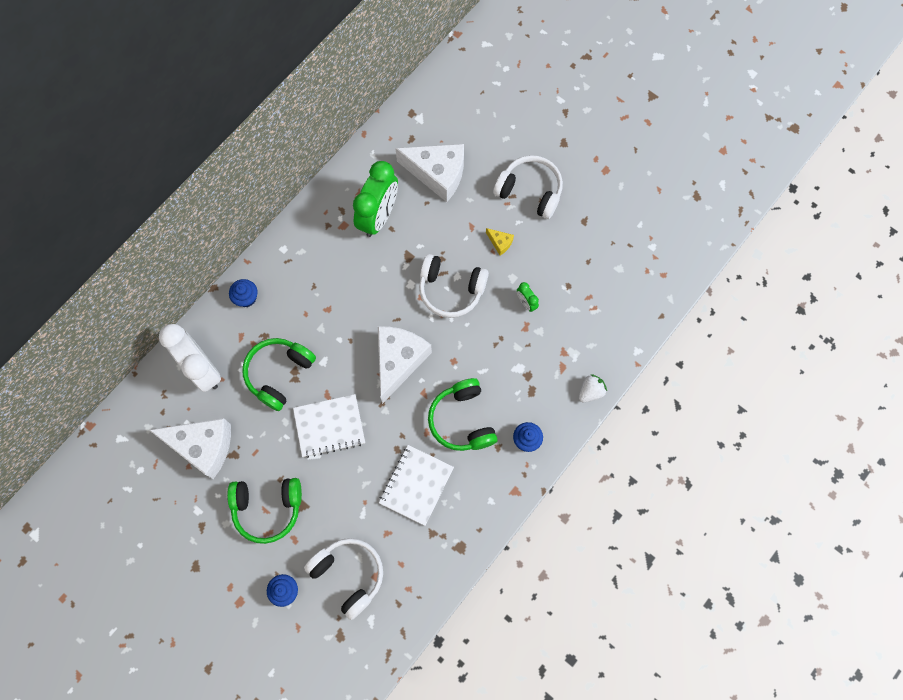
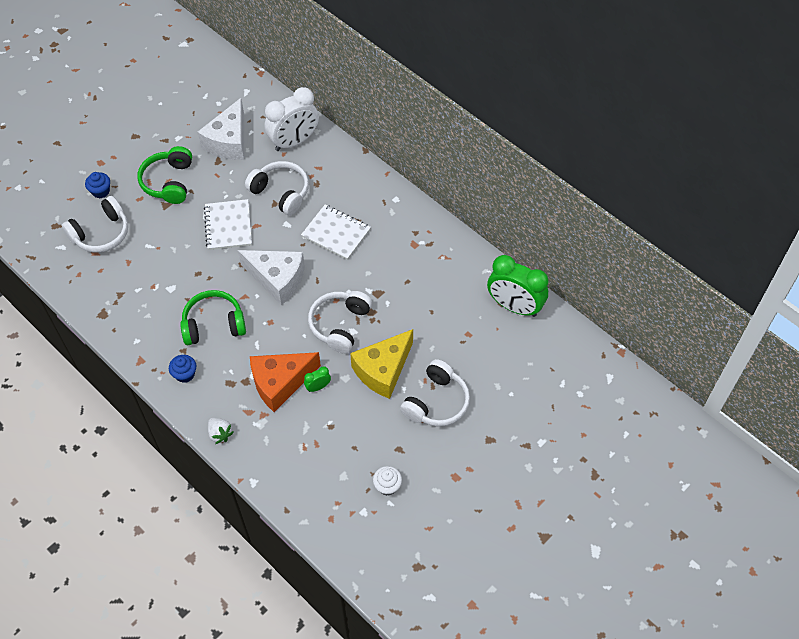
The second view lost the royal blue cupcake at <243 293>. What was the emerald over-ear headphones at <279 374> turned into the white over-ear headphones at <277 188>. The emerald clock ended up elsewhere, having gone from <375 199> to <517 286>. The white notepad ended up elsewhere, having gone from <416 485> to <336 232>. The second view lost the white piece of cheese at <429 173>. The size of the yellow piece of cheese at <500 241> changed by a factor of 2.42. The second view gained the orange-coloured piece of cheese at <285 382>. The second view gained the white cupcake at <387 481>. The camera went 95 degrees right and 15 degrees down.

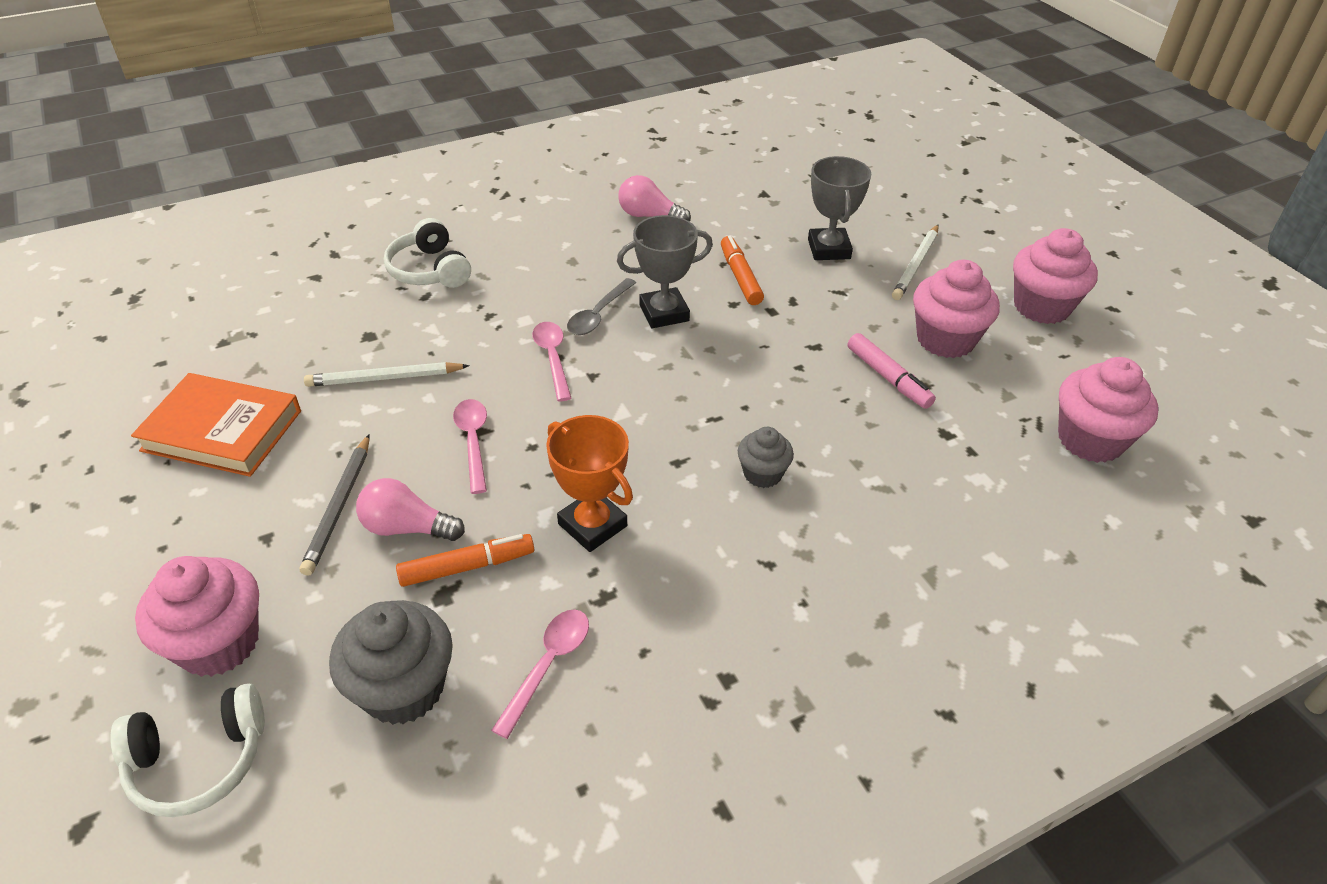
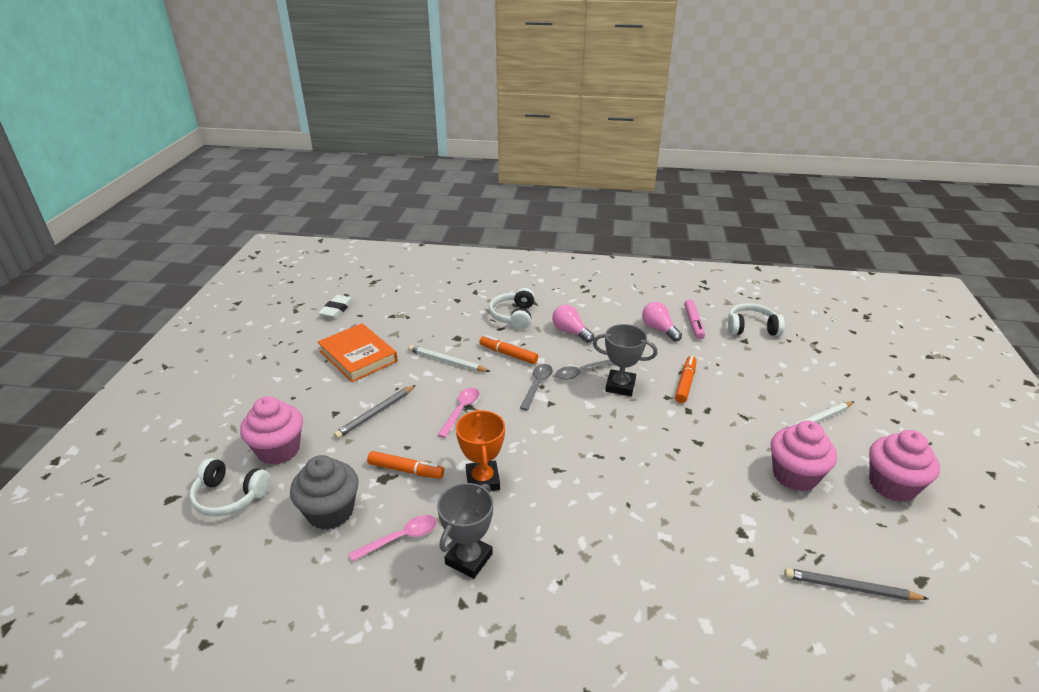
The rose-pink light bulb ended up elsewhere, having gone from <410 509> to <573 324>. What was the rose-pink tablespoon at <551 361> turned into the grey tablespoon at <536 387>. The second view lost the grey cupcake at <766 457>. The grey trophy ended up elsewhere, having gone from <839 208> to <465 531>. The rose-pink marker pen ended up elsewhere, having gone from <892 371> to <694 319>. Where the rose-pink cupcake stood at <1108 410>, the grey lead pencil came to stand at <856 584>. The second view gained the white eraser at <336 307>. The second view gained the orange-coloured marker pen at <508 349>. The second view gained the white over-ear headphones at <756 319>. The camera went 35 degrees right and 10 degrees down.

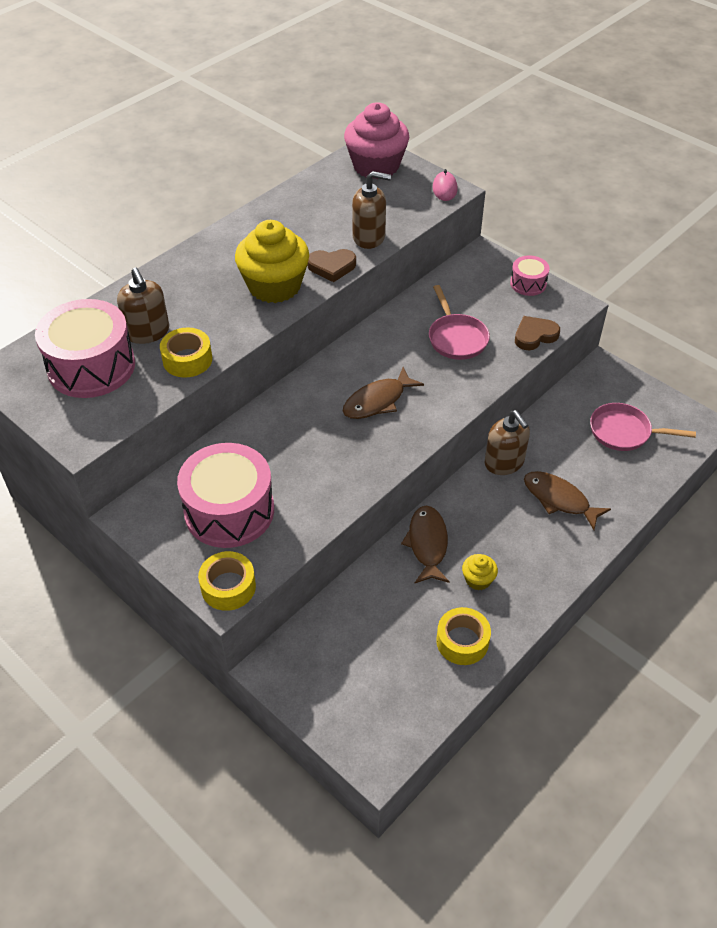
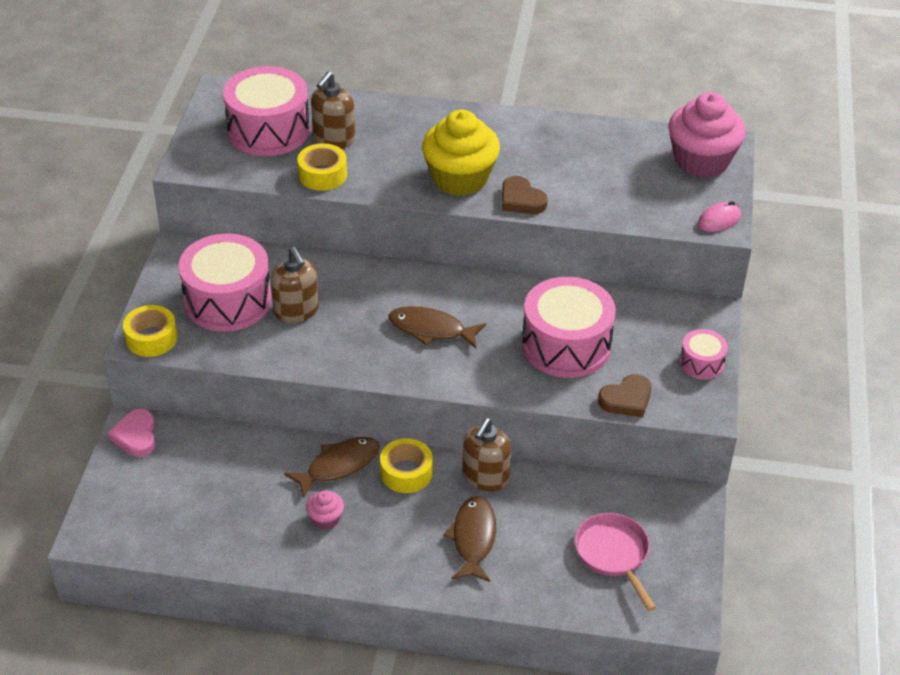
The dark brown soap dispenser ended up elsewhere, having gone from <371 210> to <294 285>. Where the rose-pink pan stood at <459 322>, the rose-pink drum came to stand at <569 327>. The yellow tape ended up elsewhere, having gone from <463 636> to <406 465>. What was the yellow cupcake at <480 572> turned into the rose-pink cupcake at <325 510>. The dark brown love heart at <537 333> ended up facing another way, 120 degrees clockwise from before. The second view gained the rose-pink love heart at <131 433>. The camera went 55 degrees right and 5 degrees down.

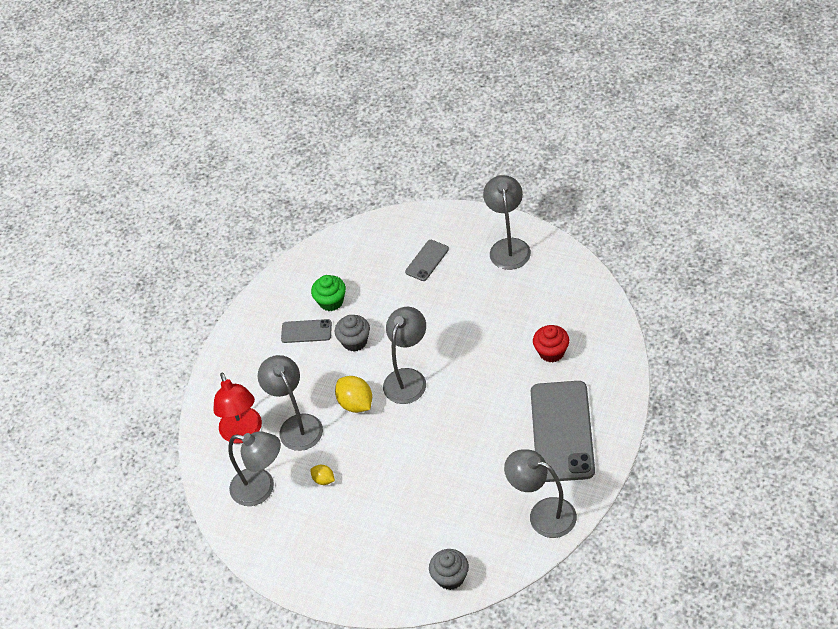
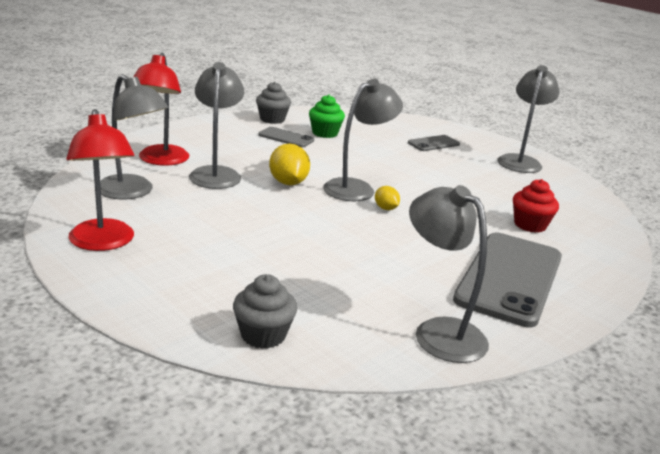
The yellow toy lemon ended up elsewhere, having gone from <322 475> to <387 198>. The grey cupcake ended up elsewhere, having gone from <352 333> to <273 103>. The second view gained the scarlet desk lamp at <100 180>. The camera went 15 degrees right and 25 degrees down.

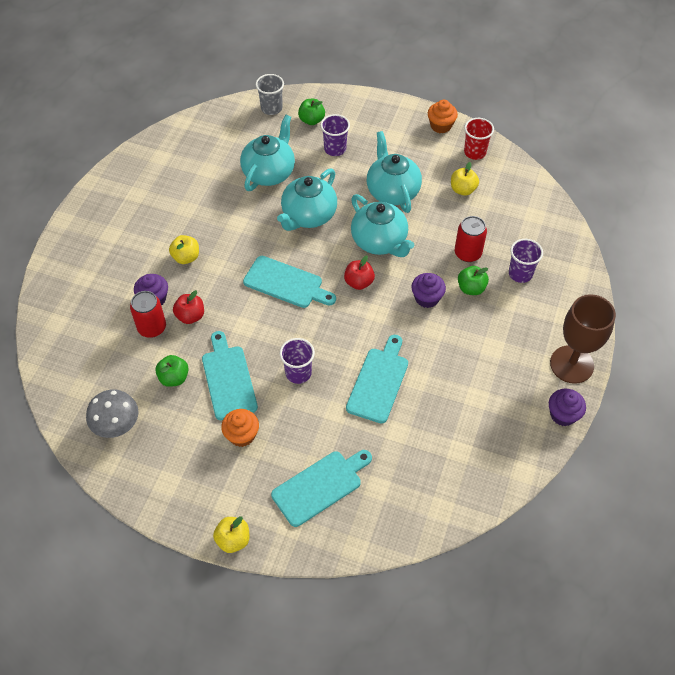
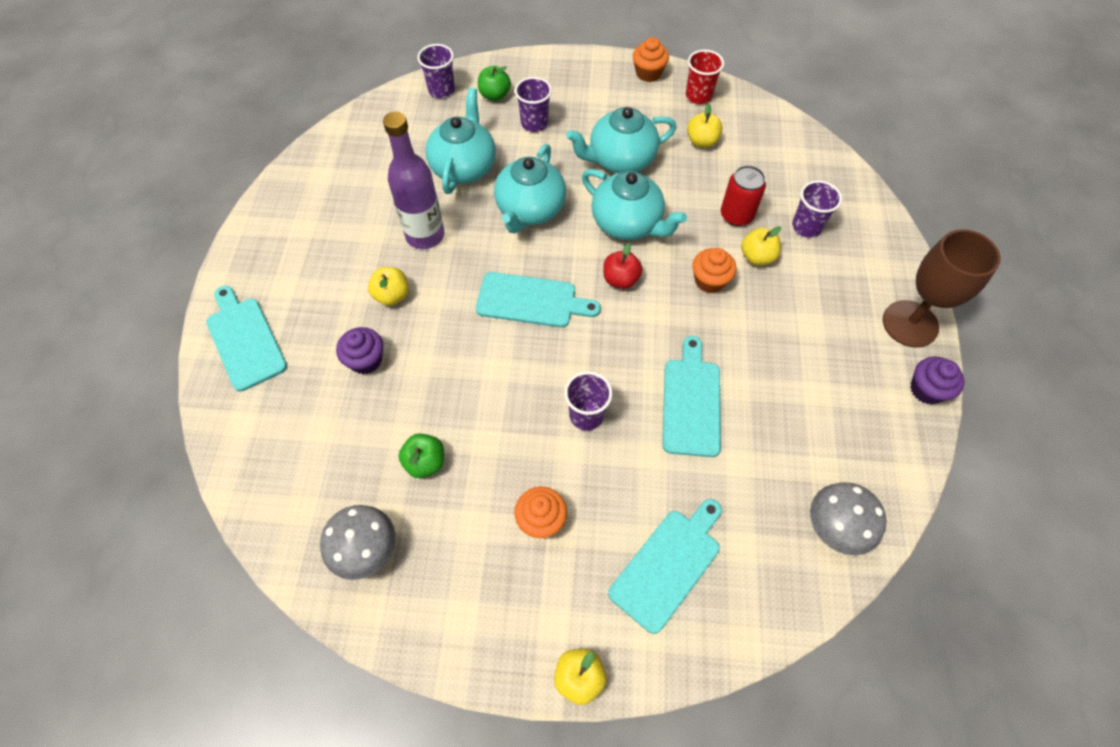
The second view lost the scarlet soda can at <148 314>. The second view lost the scarlet apple at <188 307>. The aqua cutting board ended up elsewhere, having gone from <230 375> to <246 339>. What was the grey beaker at <270 94> turned into the purple beaker at <436 71>. The aqua teapot at <394 172> ended up facing another way, 75 degrees counterclockwise from before. What was the purple cupcake at <428 290> turned into the orange-coloured cupcake at <714 270>. What was the emerald apple at <473 280> turned into the yellow apple at <761 245>. The second view gained the purple bottle at <413 180>. The second view gained the grey mushroom at <848 518>. The camera went 15 degrees left and 5 degrees up.

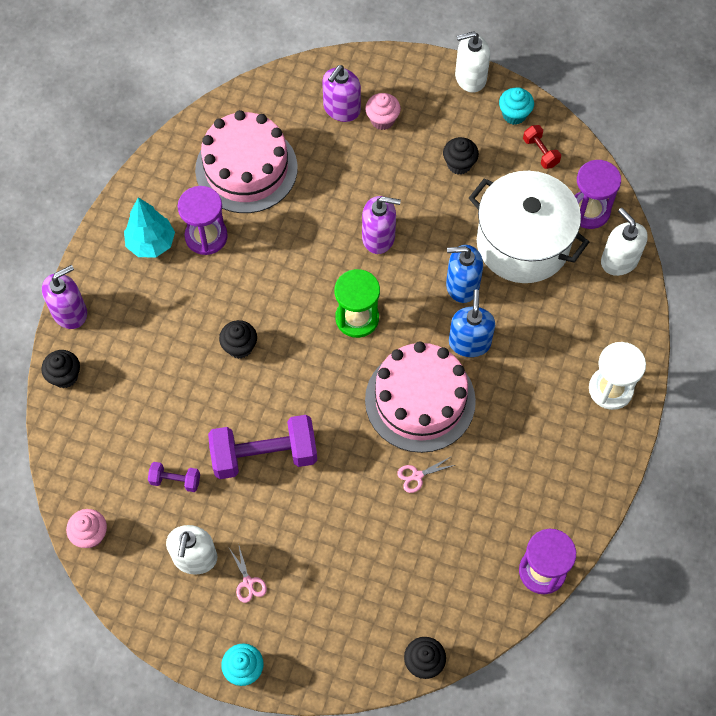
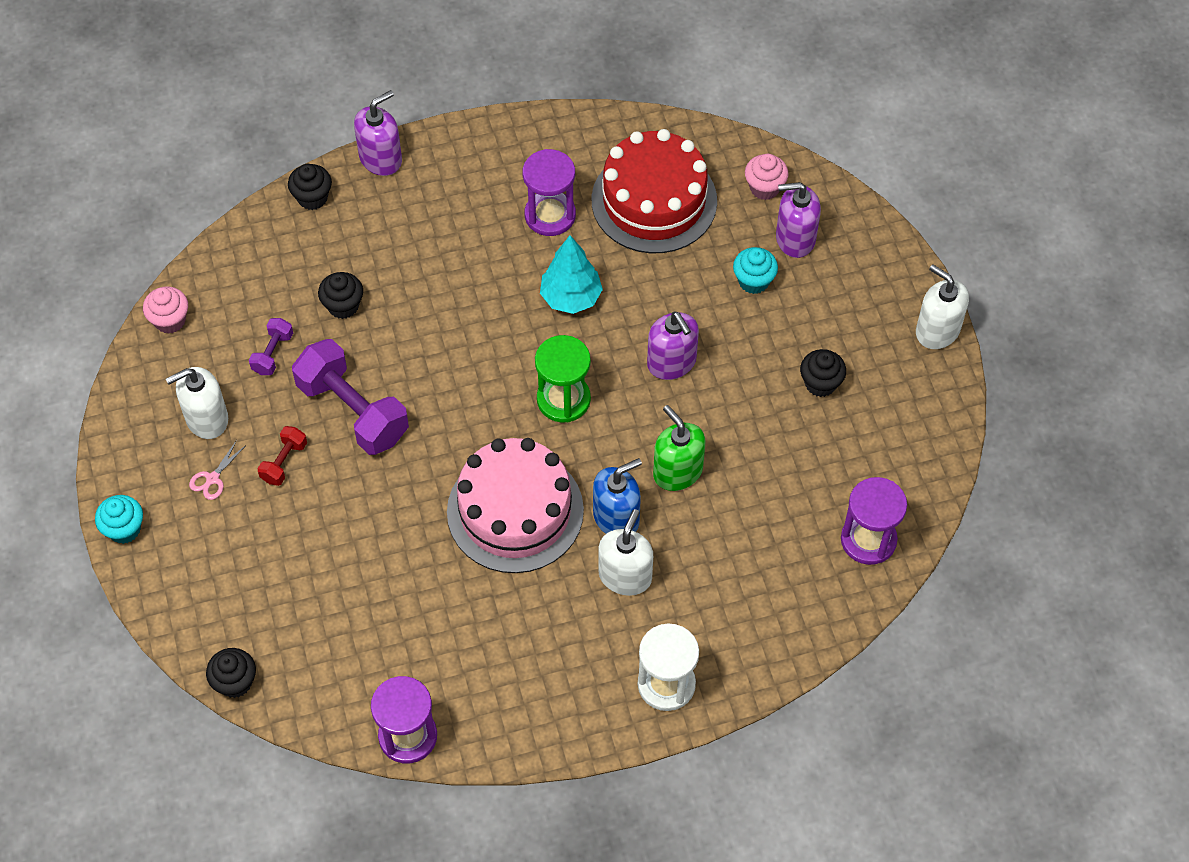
The purple soap dispenser at <64 297> ended up facing another way, 60 degrees counterclockwise from before. The aqua tree ended up elsewhere, having gone from <149 227> to <571 274>. The purple free weight at <174 477> ended up facing another way, 45 degrees clockwise from before. What was the rose-pink layer cake at <246 161> turned into the scarlet layer cake at <654 191>. The jet-black cupcake ended up elsewhere, having gone from <238 339> to <340 295>. The rose-pink cupcake ended up elsewhere, having gone from <383 111> to <767 177>. The second view lost the rose-pink scissors at <426 474>. What was the royal blue soap dispenser at <464 274> turned into the emerald soap dispenser at <679 448>. The second view lost the white cooking pot at <529 227>. The aqua cupcake ended up elsewhere, having gone from <516 106> to <755 270>. The scarlet free weight ended up elsewhere, having gone from <542 147> to <282 456>. The white soap dispenser ended up elsewhere, having gone from <624 242> to <626 552>. The camera went 55 degrees right and 5 degrees down.

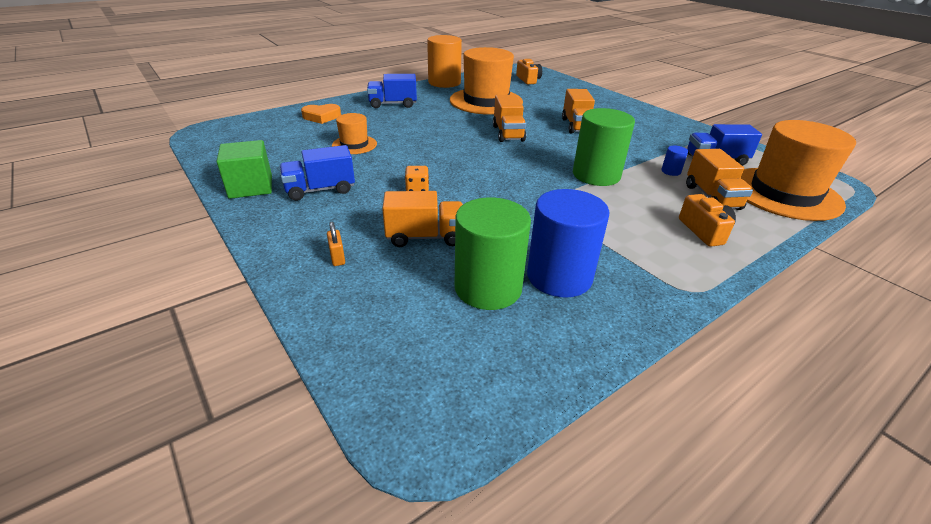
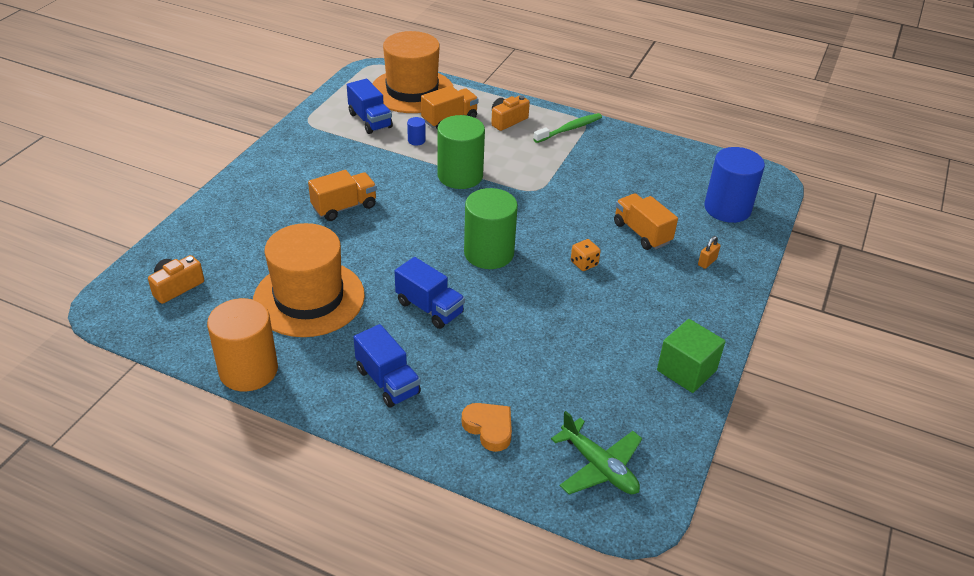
The royal blue lorry ended up elsewhere, having gone from <317 173> to <430 293>. The second view lost the orange-coloured top hat at <354 133>. The emerald solid cylinder ended up elsewhere, having gone from <493 253> to <491 228>. The second view lost the orange-coloured lorry at <509 118>. The royal blue solid cylinder ended up elsewhere, having gone from <568 243> to <734 185>. The second view gained the emerald toothbrush at <567 128>. The second view gained the emerald aeroplane at <596 452>. The camera went 120 degrees left and 5 degrees up.

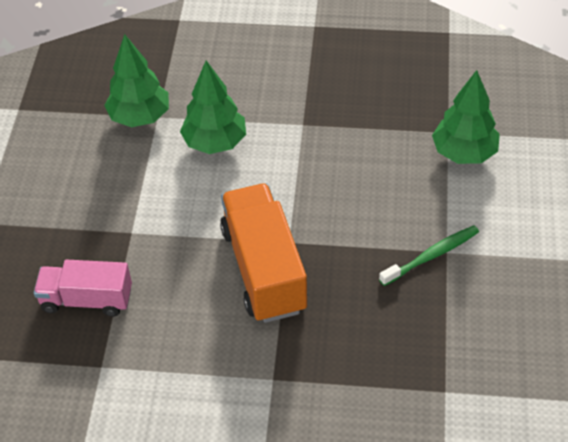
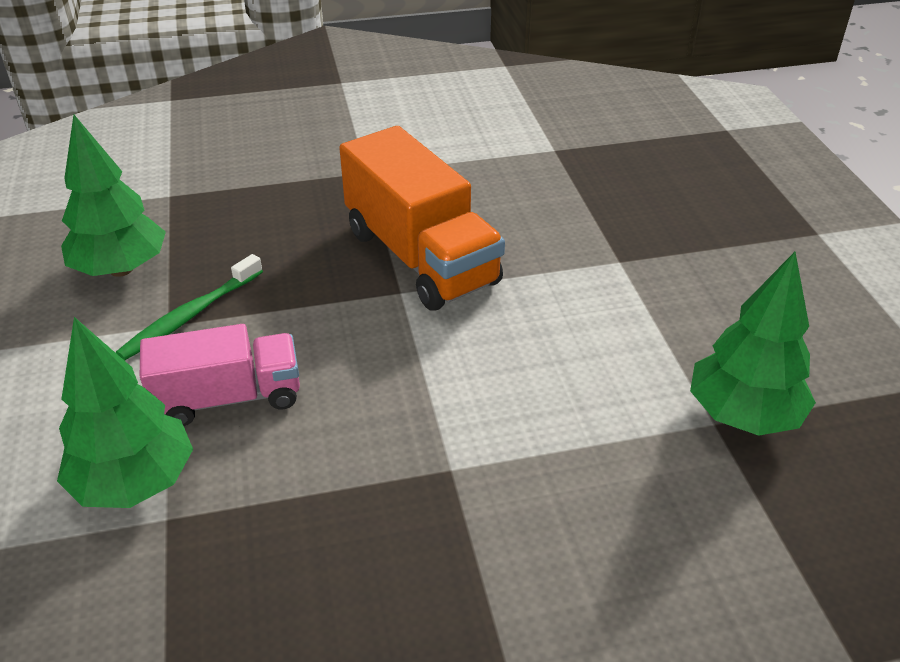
The rose-pink lorry ended up elsewhere, having gone from <83 288> to <220 375>. The emerald tree ended up elsewhere, having gone from <213 107> to <113 196>. The camera went 160 degrees right and 10 degrees down.

